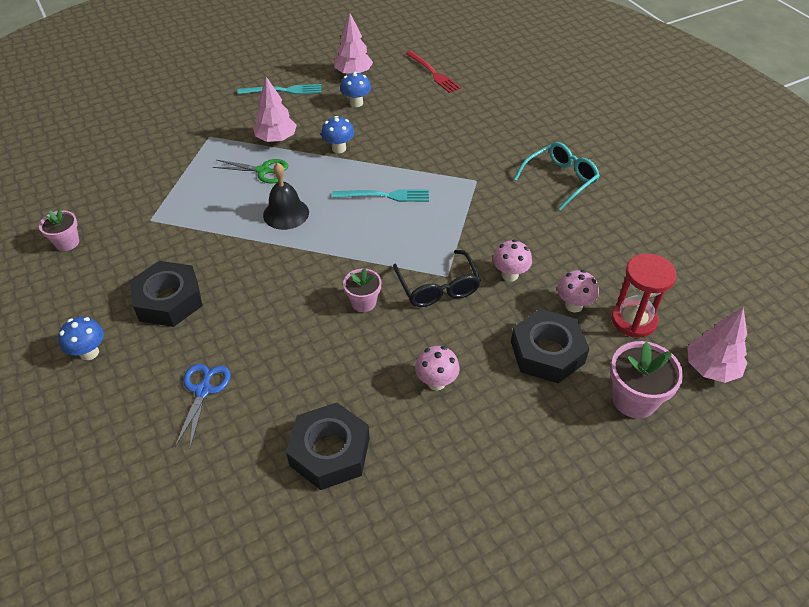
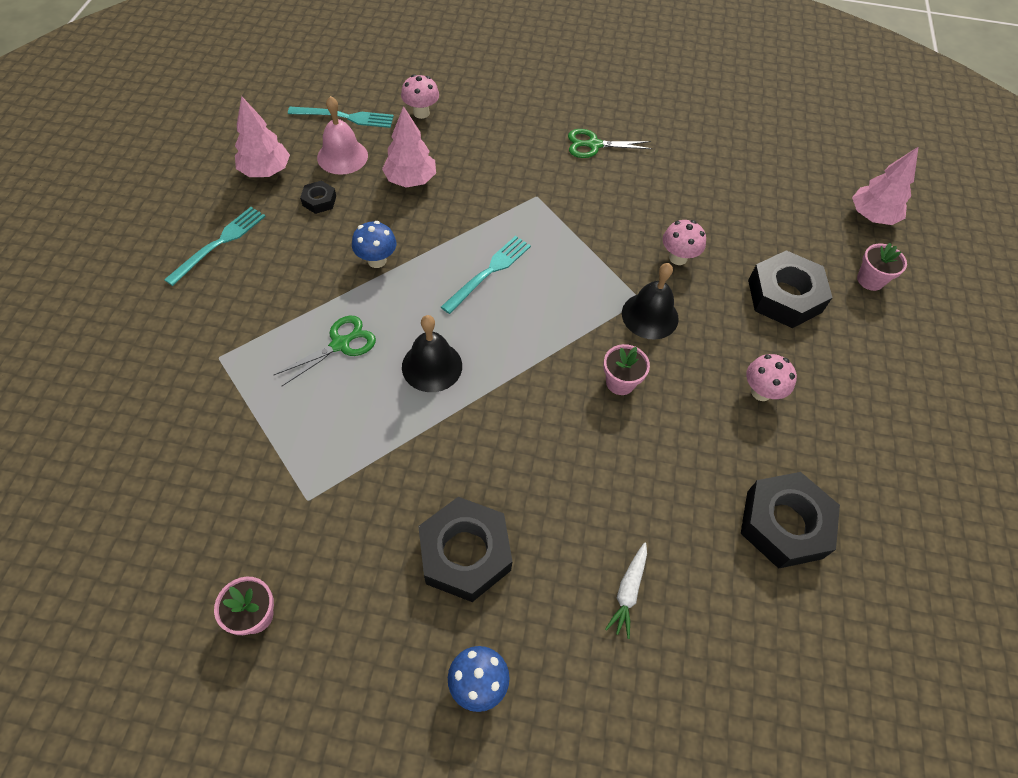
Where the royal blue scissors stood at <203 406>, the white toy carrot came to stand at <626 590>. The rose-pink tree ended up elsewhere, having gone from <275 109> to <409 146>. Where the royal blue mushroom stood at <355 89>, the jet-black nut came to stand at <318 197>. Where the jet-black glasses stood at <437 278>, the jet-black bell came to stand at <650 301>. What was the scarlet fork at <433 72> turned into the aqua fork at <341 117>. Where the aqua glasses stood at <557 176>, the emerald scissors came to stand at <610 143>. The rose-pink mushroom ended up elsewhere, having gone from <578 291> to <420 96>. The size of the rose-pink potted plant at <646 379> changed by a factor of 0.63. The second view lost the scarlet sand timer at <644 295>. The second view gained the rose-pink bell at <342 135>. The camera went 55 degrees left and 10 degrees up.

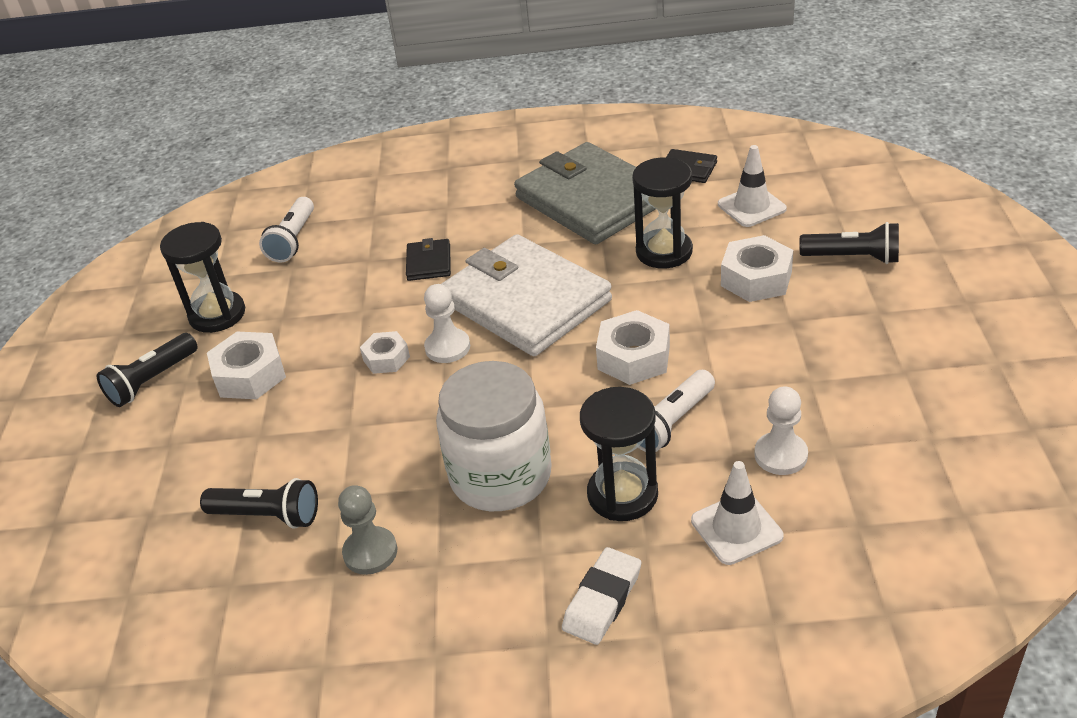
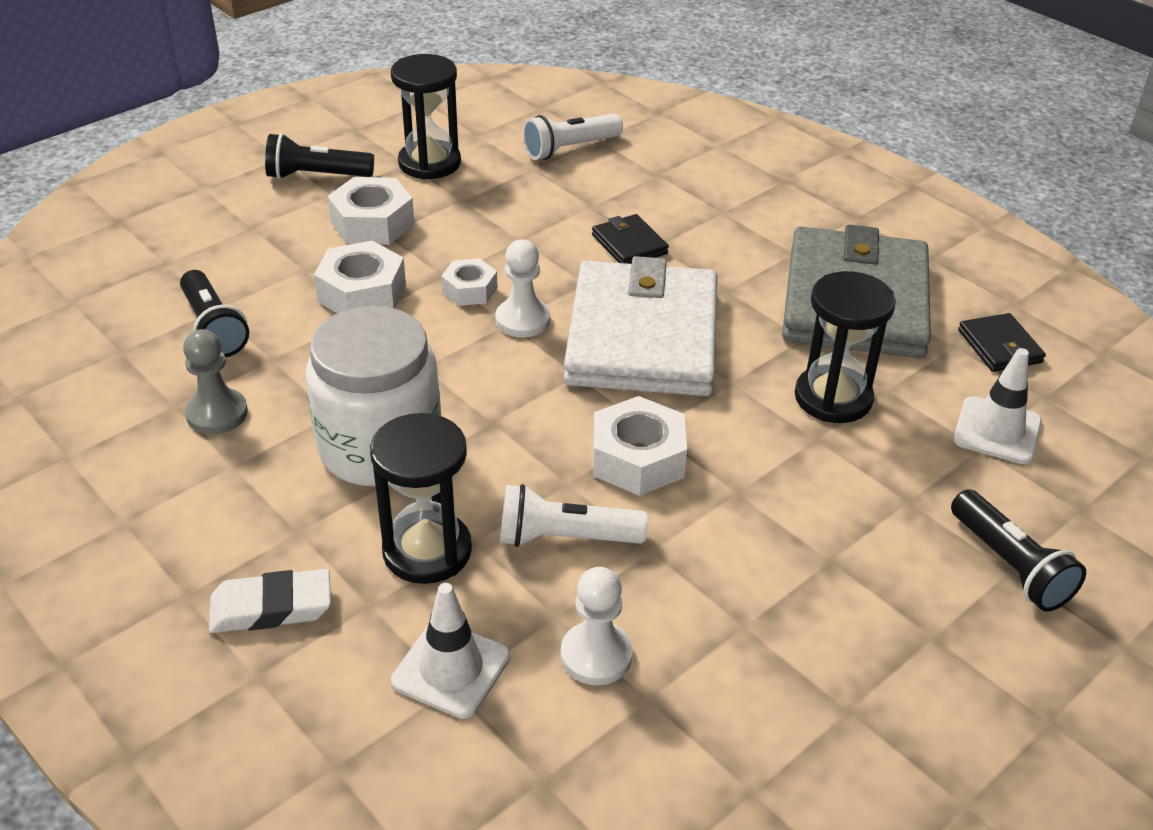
The jet-black card wallet at <428 259> ended up facing another way, 75 degrees counterclockwise from before. The white nut ended up elsewhere, having gone from <757 268> to <360 277>. The camera went 45 degrees right and 0 degrees up.

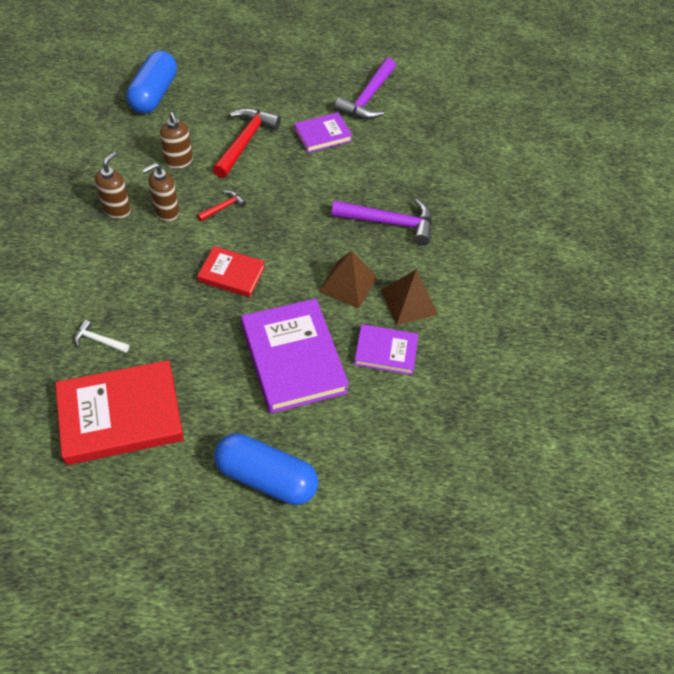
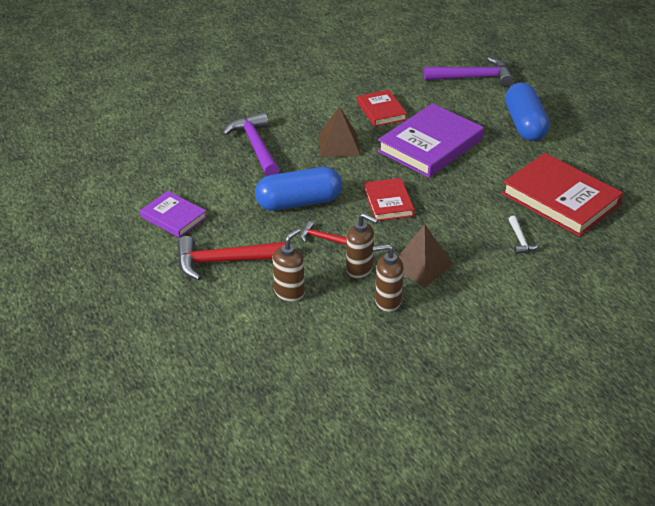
The royal blue pill ended up elsewhere, having gone from <151 82> to <298 189>. The purple hammer ended up elsewhere, having gone from <365 88> to <468 72>. What was the purple book at <386 349> turned into the scarlet book at <382 108>. The dark brown solid pyramid ended up elsewhere, having gone from <409 297> to <425 255>. The camera went 115 degrees left and 15 degrees down.

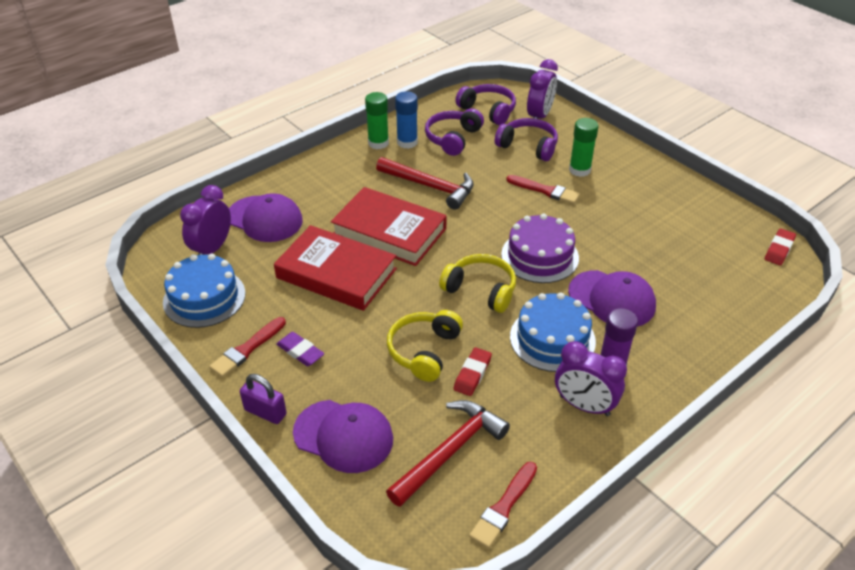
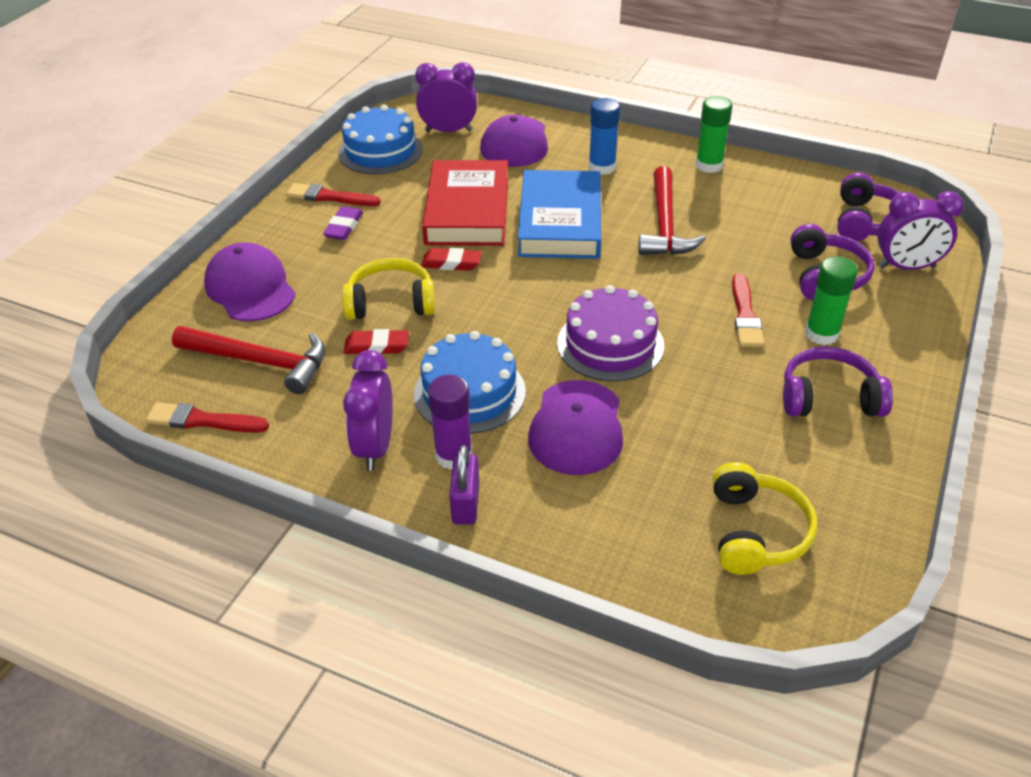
The purple small lock ended up elsewhere, having gone from <263 399> to <464 485>. The purple baseball cap at <343 436> ended up facing another way, 150 degrees clockwise from before. What was the scarlet book at <389 226> turned into the royal blue book at <559 214>. The royal blue glue ended up elsewhere, having gone from <406 120> to <604 136>. The purple over-ear headphones ended up elsewhere, having gone from <454 132> to <838 381>. The yellow over-ear headphones ended up elsewhere, having gone from <477 283> to <765 518>. The scarlet eraser ended up elsewhere, having gone from <780 246> to <451 259>. The camera went 65 degrees right and 0 degrees up.

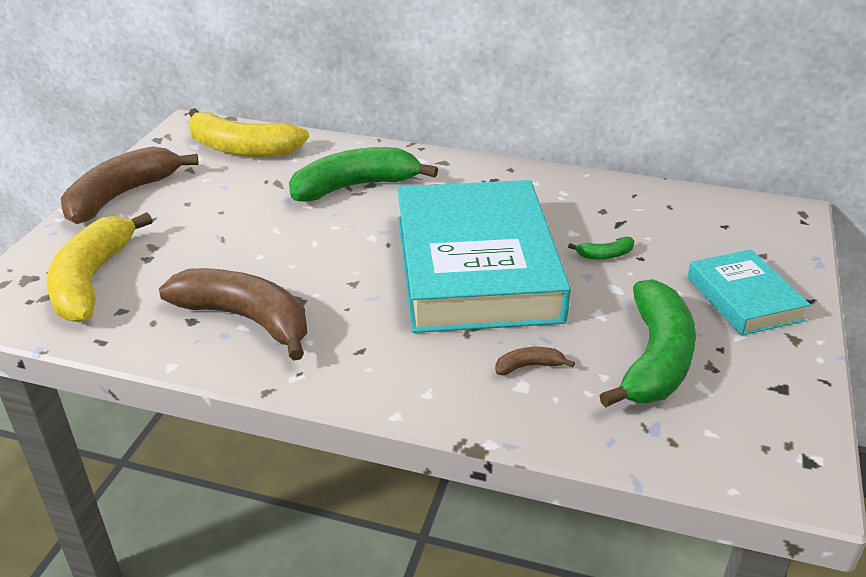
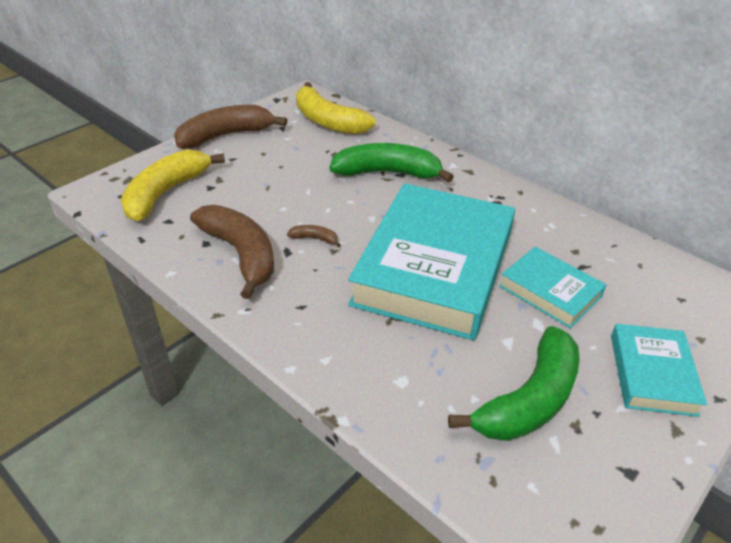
The dark brown banana fruit ended up elsewhere, having gone from <535 361> to <314 236>. Where the emerald banana fruit stood at <601 248>, the aqua book came to stand at <552 287>. The camera went 25 degrees right and 5 degrees up.

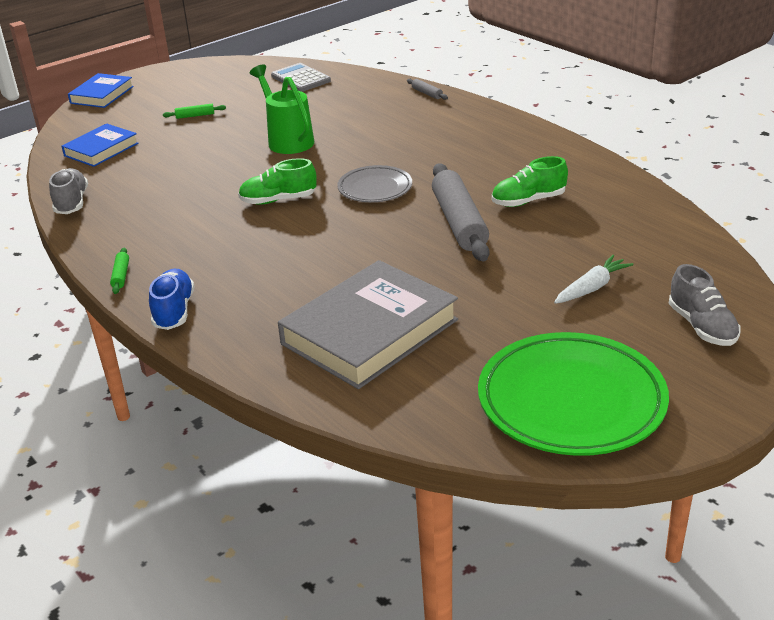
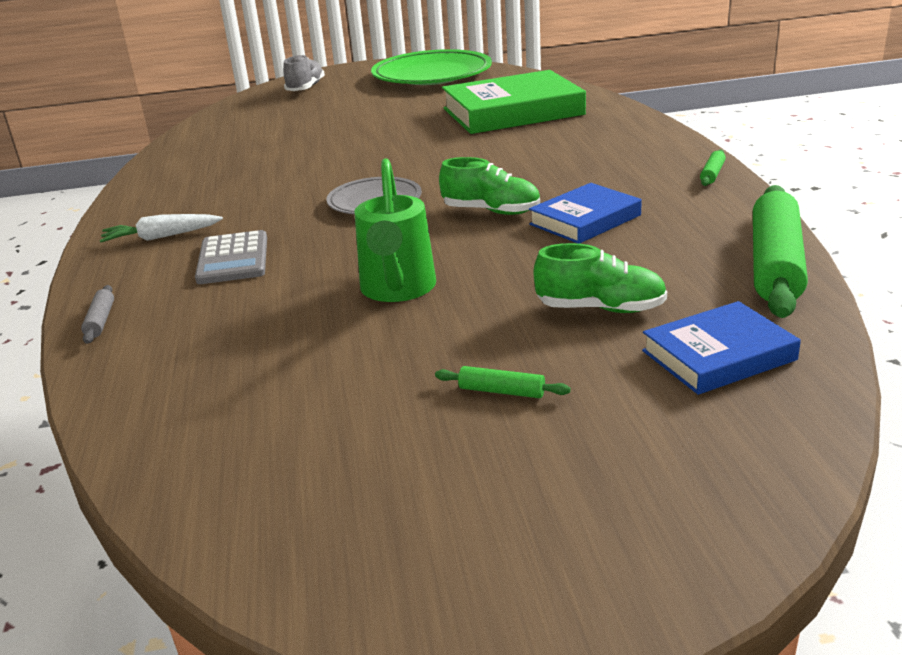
Where the grey lace-up shoe stood at <68 191>, the emerald pastry roller came to stand at <780 251>. The royal blue book ended up elsewhere, having gone from <101 90> to <585 213>. The second view lost the royal blue lace-up shoe at <172 299>. The grey pocket calculator ended up elsewhere, having gone from <301 77> to <231 257>. What was the grey book at <368 324> turned into the emerald book at <514 102>. The second view lost the grey pastry roller at <460 212>. The emerald lace-up shoe ended up elsewhere, having gone from <530 181> to <600 278>. The white toy carrot ended up elsewhere, having gone from <593 279> to <161 228>. The camera went 150 degrees left and 5 degrees down.

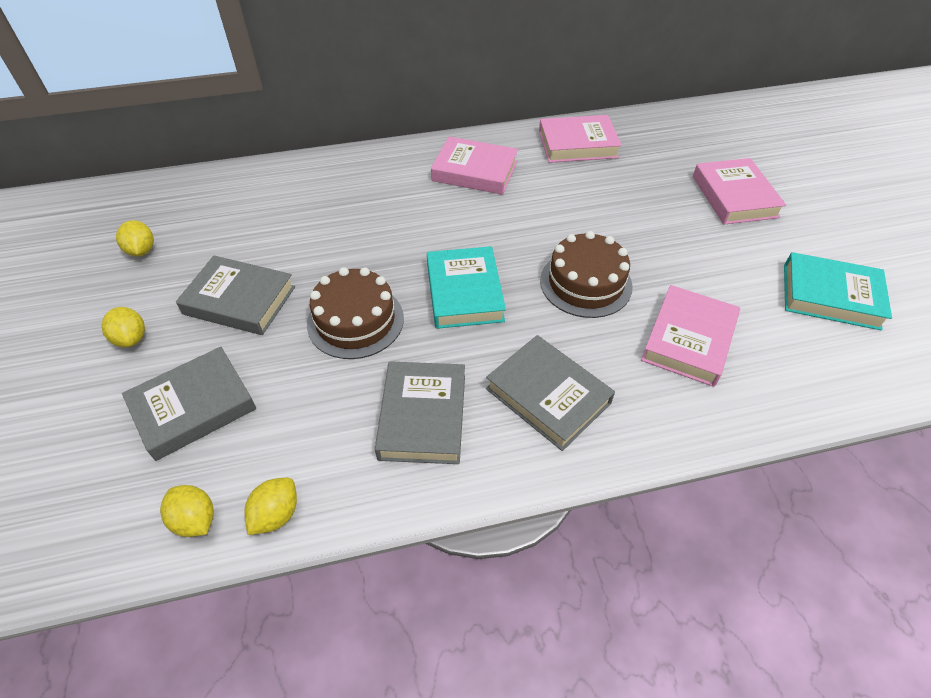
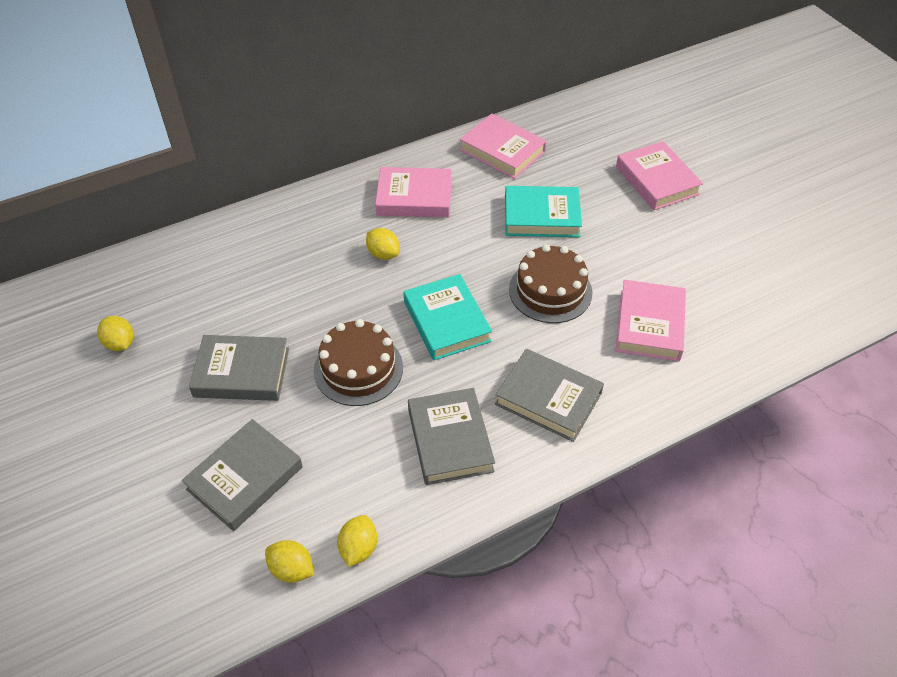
The yellow toy lemon ended up elsewhere, having gone from <123 327> to <383 244>. The rose-pink book at <580 139> ended up facing another way, 60 degrees clockwise from before. The aqua book ended up elsewhere, having gone from <838 291> to <543 211>. The camera went 15 degrees left and 0 degrees up.

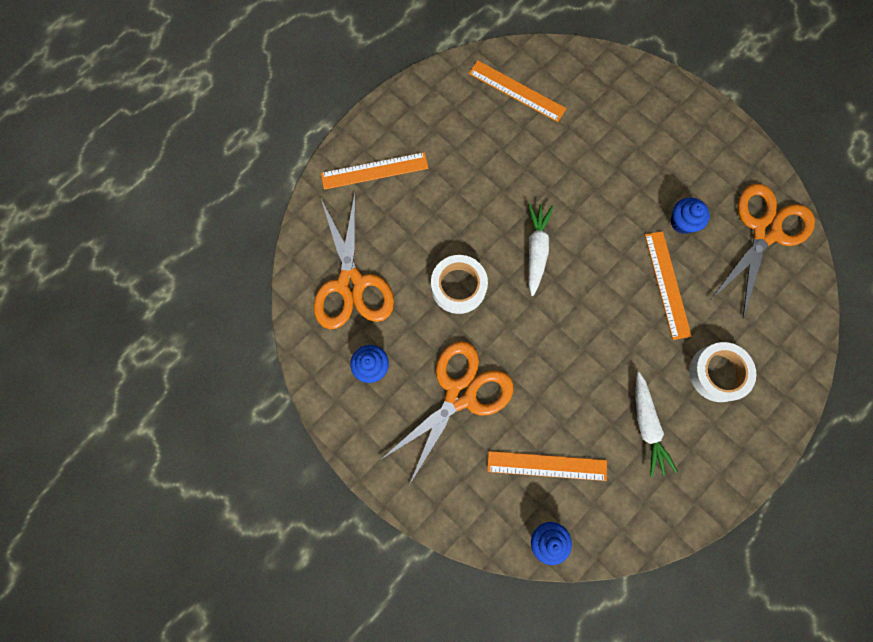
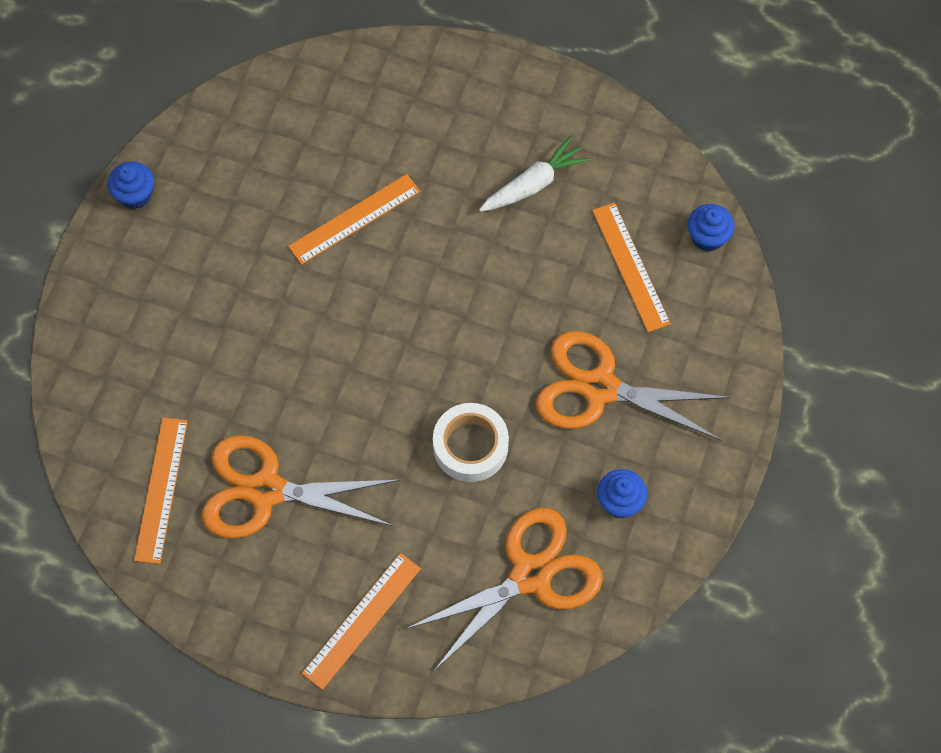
The orange-coloured straightedge at <375 171> ended up facing another way, 75 degrees clockwise from before. The second view lost the white toy carrot at <541 249>. The royal blue cupcake ended up elsewhere, having gone from <690 216> to <130 185>. The second view lost the white tape at <722 372>. The orange-coloured scissors ended up elsewhere, having gone from <763 251> to <301 487>. The camera went 115 degrees left and 10 degrees down.

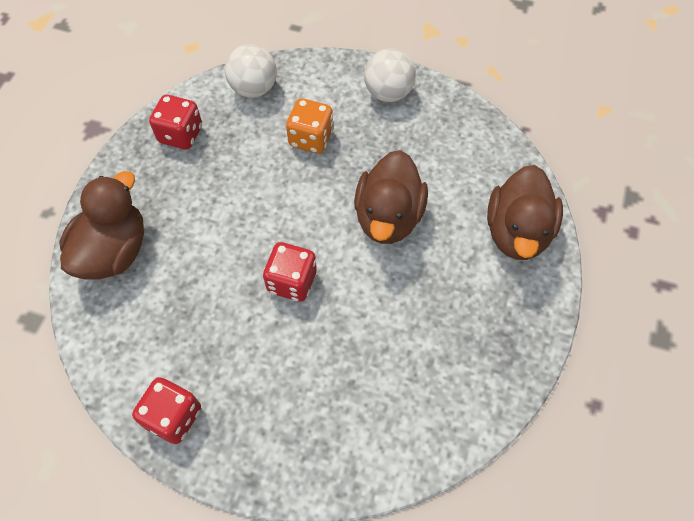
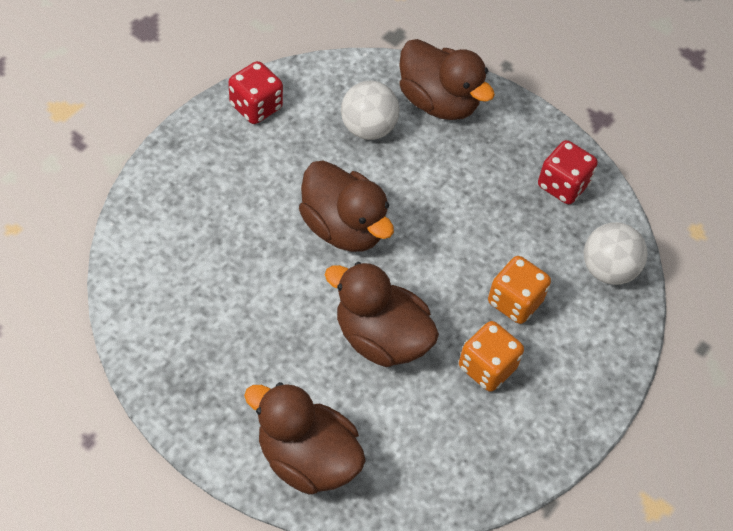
Where the scarlet dice stood at <290 272>, the dark brown rubber duck came to stand at <346 206>. The white ball ended up elsewhere, having gone from <390 75> to <370 110>. The second view gained the orange-coloured dice at <491 356>. The camera went 105 degrees right and 5 degrees down.

